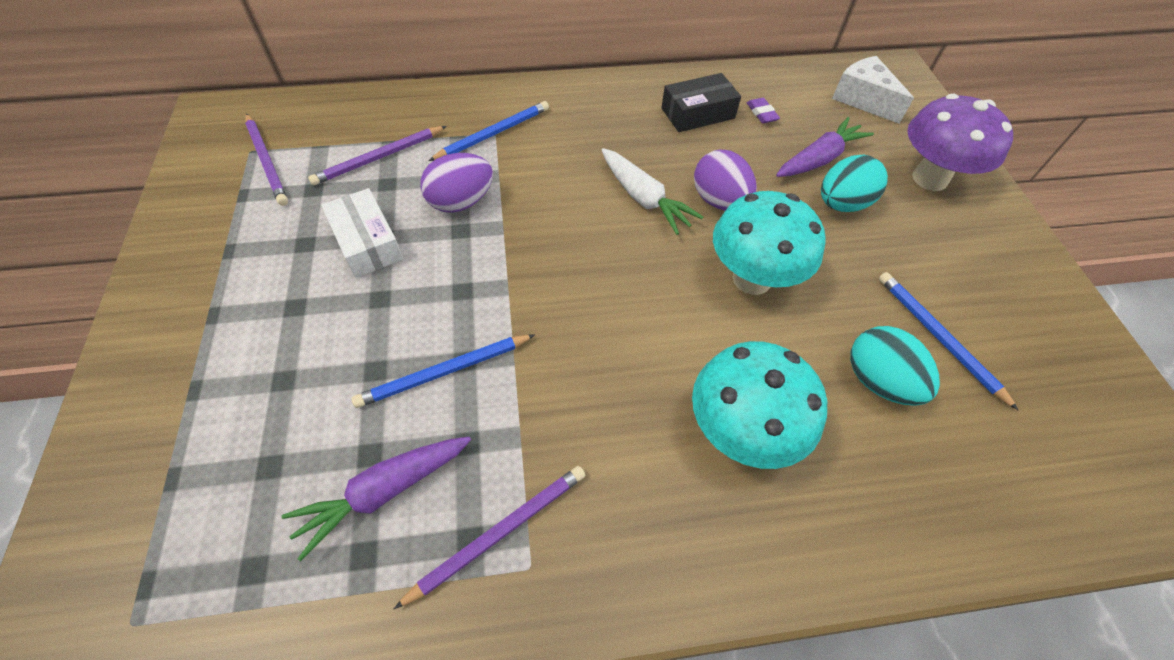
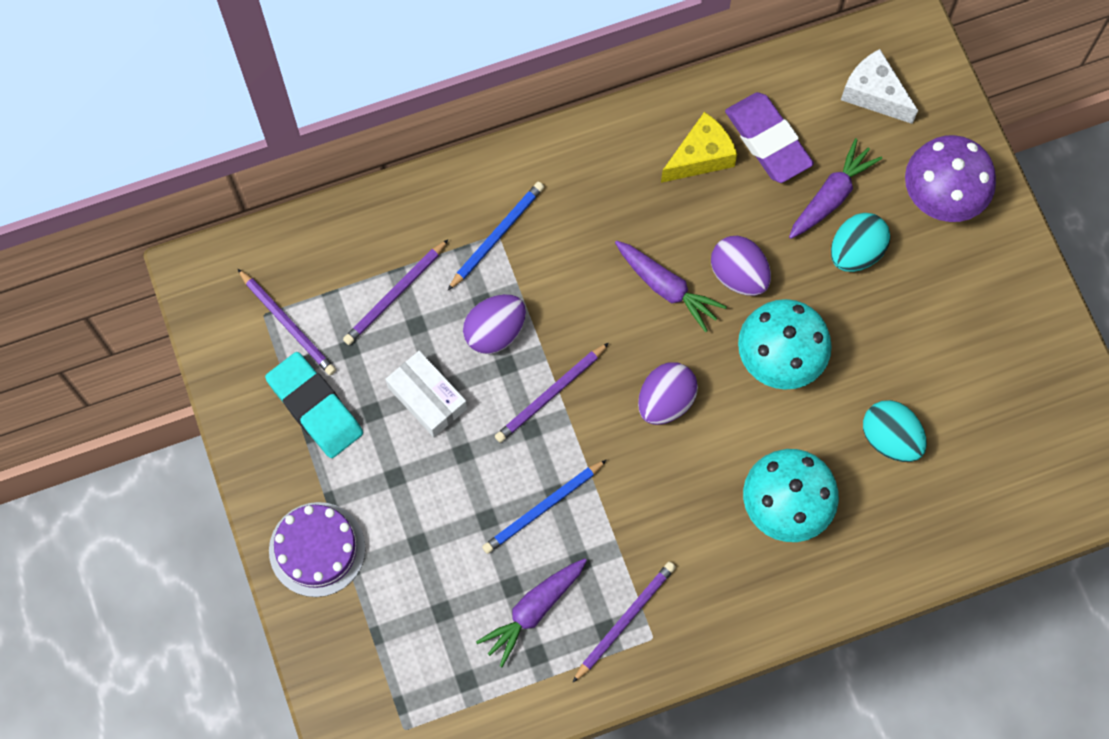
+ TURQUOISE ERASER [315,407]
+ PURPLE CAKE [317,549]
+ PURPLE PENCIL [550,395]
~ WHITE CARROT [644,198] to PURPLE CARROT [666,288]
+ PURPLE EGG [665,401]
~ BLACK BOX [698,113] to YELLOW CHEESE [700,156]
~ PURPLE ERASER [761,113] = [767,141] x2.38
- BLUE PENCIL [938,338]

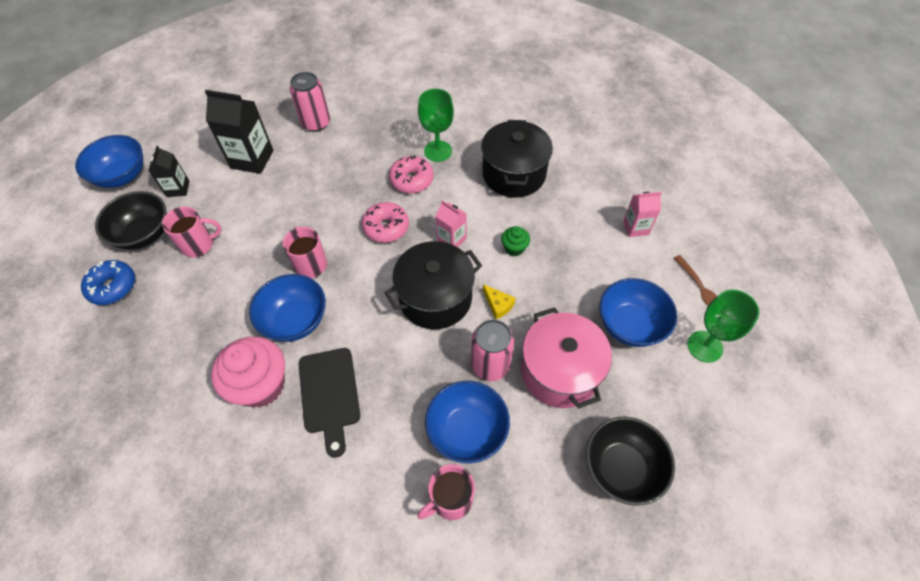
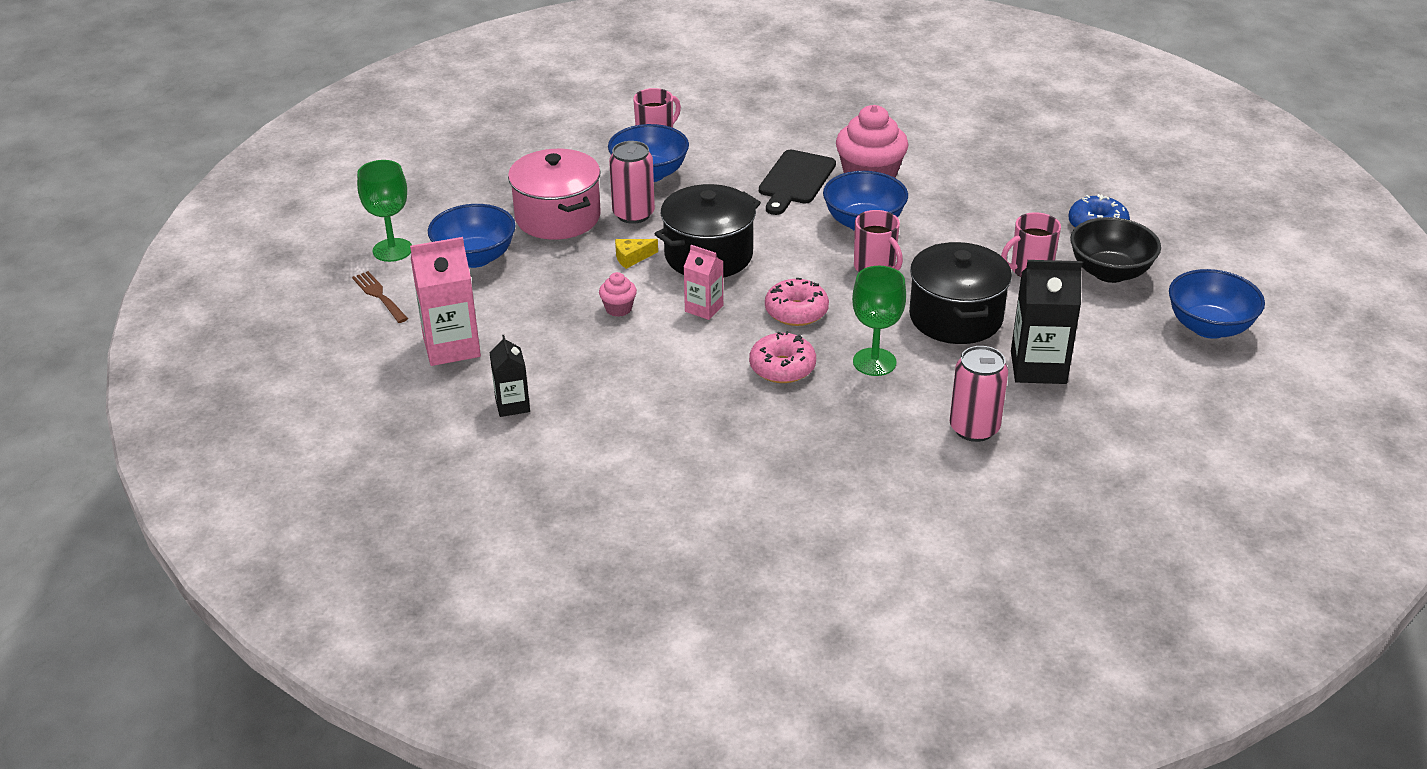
~ PINK CARTON [636,227] = [451,347] x1.71
~ BLACK CARTON [178,189] to [512,405]
~ GREEN CUPCAKE [514,248] to PINK CUPCAKE [618,309]
~ YELLOW CHEESE [498,305] = [632,257] 60 degrees counterclockwise
~ BLACK CUTTING BOARD [330,394] = [795,180] 135 degrees counterclockwise
~ GREEN GOBLET [438,151] to [874,362]
~ BLACK POT [514,174] to [955,317]
- BLACK BOWL [621,468]

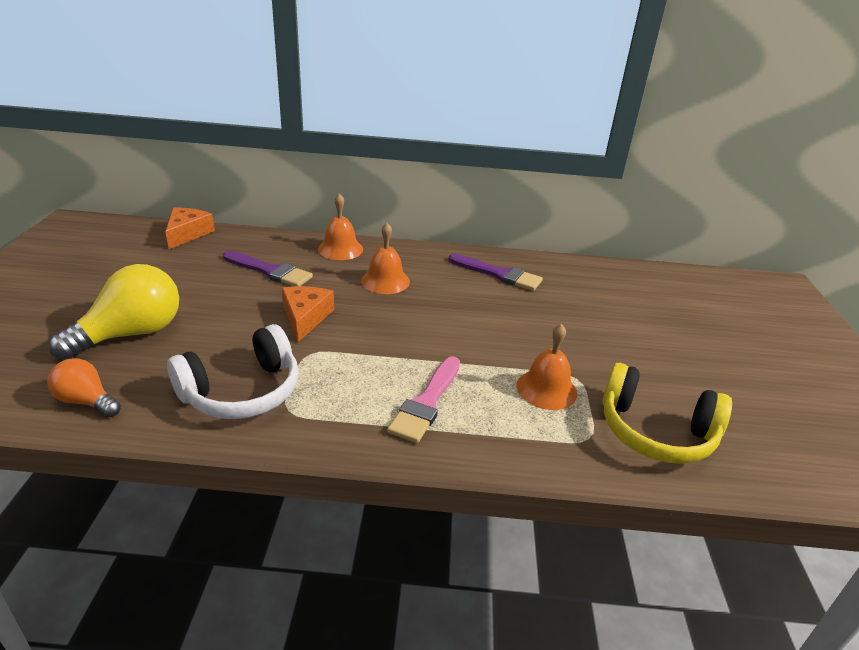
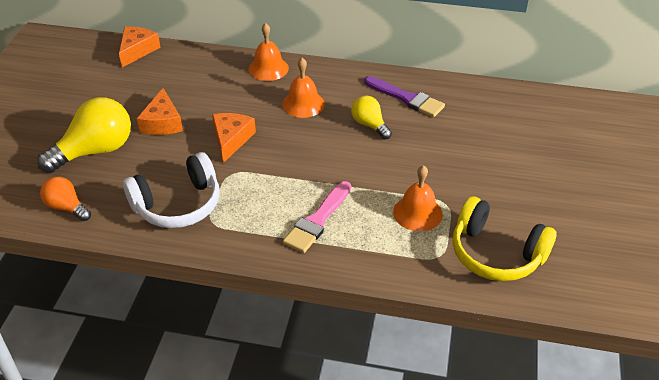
+ ORANGE CHEESE [162,122]
+ YELLOW LIGHT BULB [369,125]
- PURPLE BRUSH [270,271]

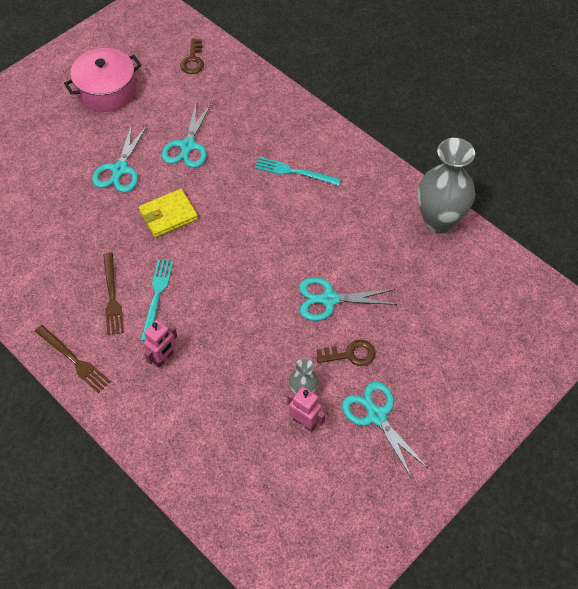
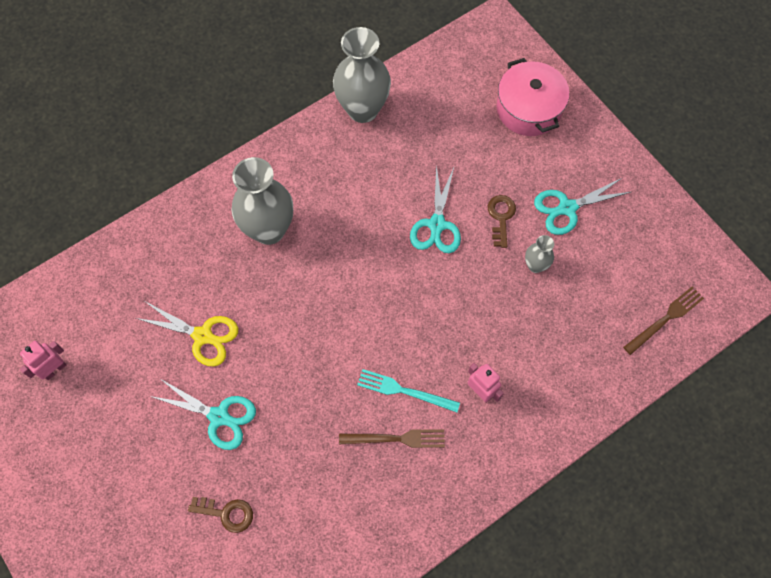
~ PINK ROBOT [304,422] to [54,369]
~ TURQUOISE SCISSORS [188,146] to YELLOW SCISSORS [202,336]
~ BROWN KEY [193,60] to [226,513]
~ TURQUOISE FORK [294,172] to GREY VASE [269,230]
~ PINK POT [107,91] to [528,109]
~ BROWN FORK [74,360] to [665,319]
- YELLOW WALLET [168,215]

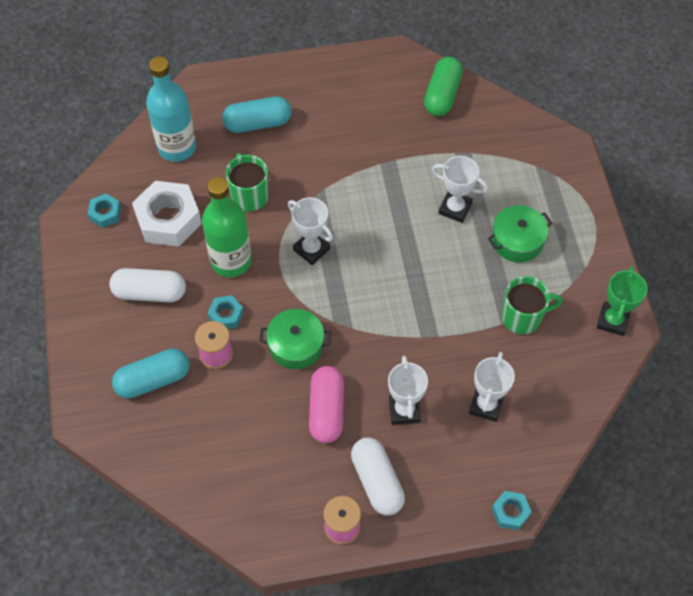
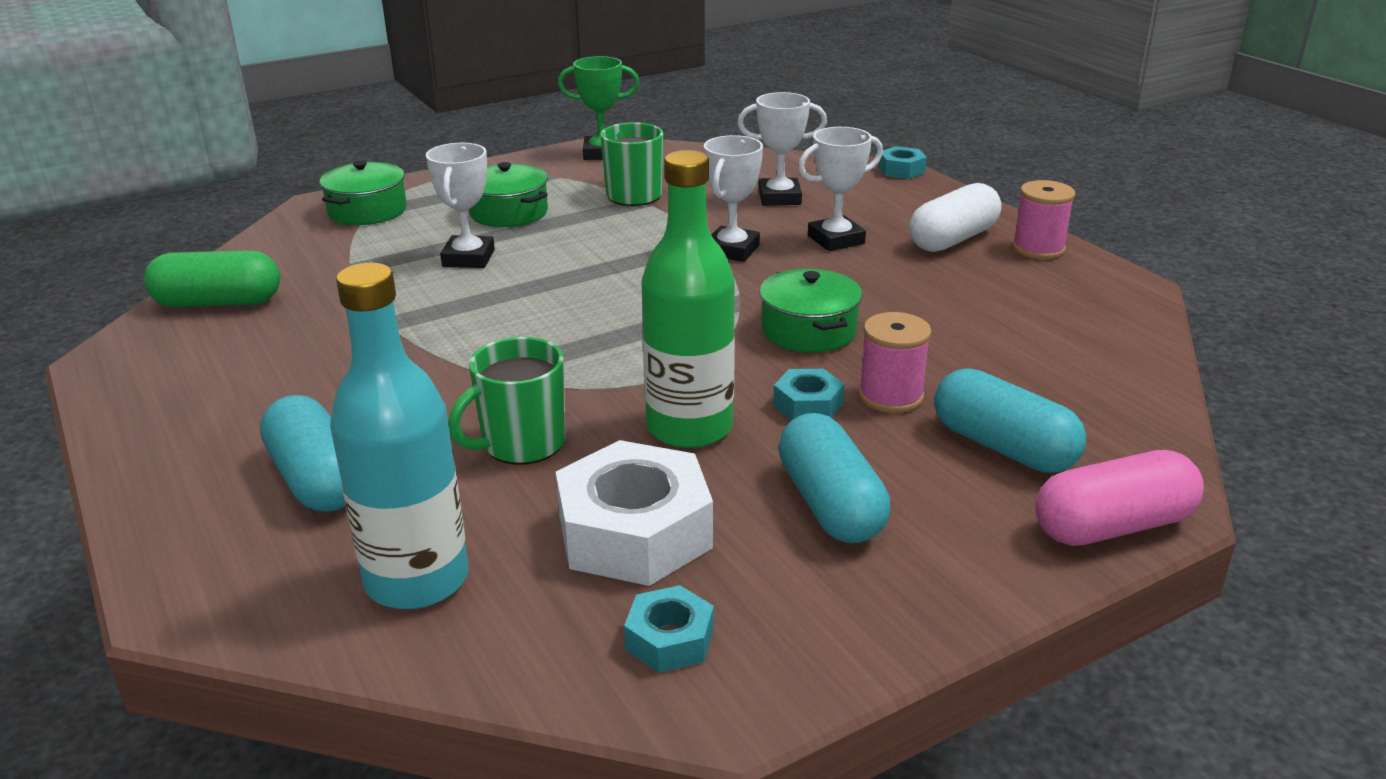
+ GREEN POT [367,211]
~ WHITE TROPHY [311,249] to [732,250]
~ WHITE CAPSULE [150,293] to TURQUOISE CAPSULE [830,504]
~ PINK CAPSULE [327,410] to [1112,526]

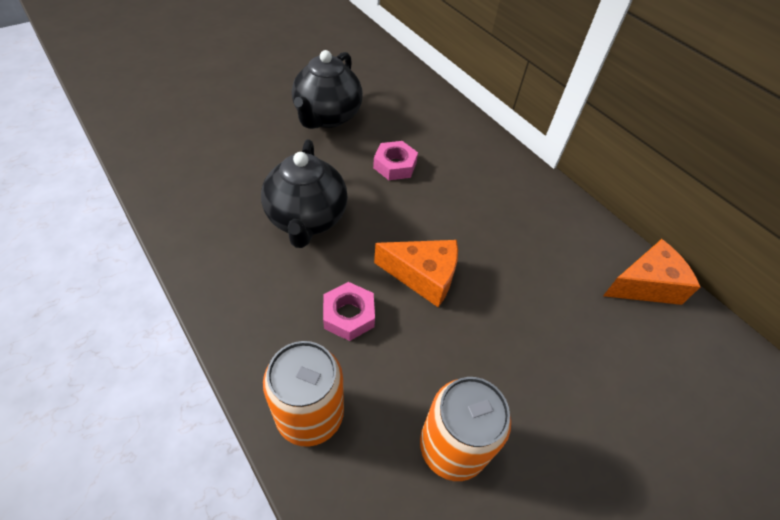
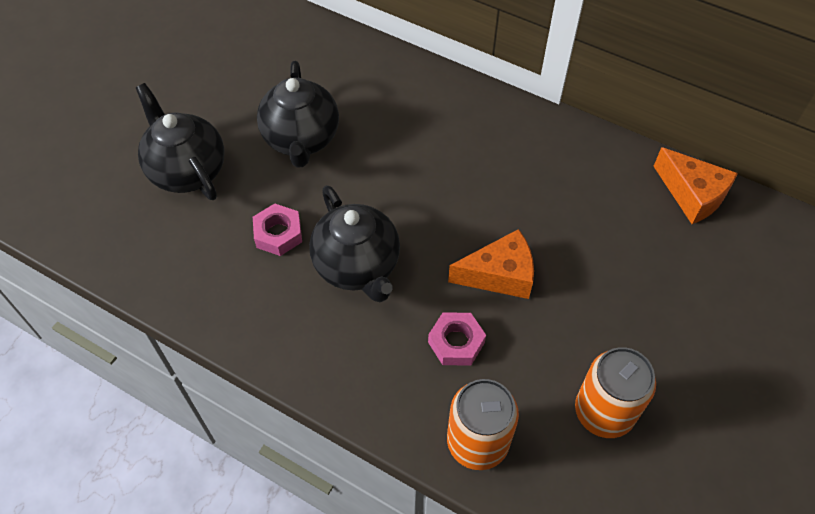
+ BLACK TEAPOT [187,170]
~ PINK NUT [395,165] to [278,234]
~ ORANGE CHEESE [645,285] = [692,195] 90 degrees clockwise

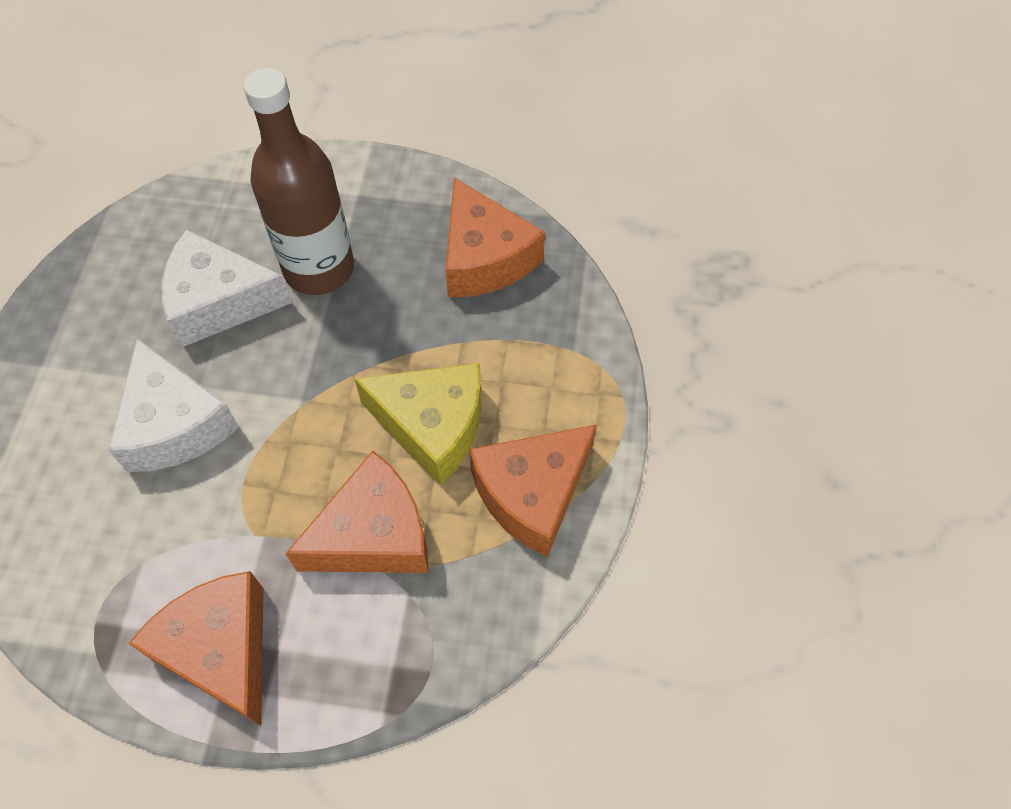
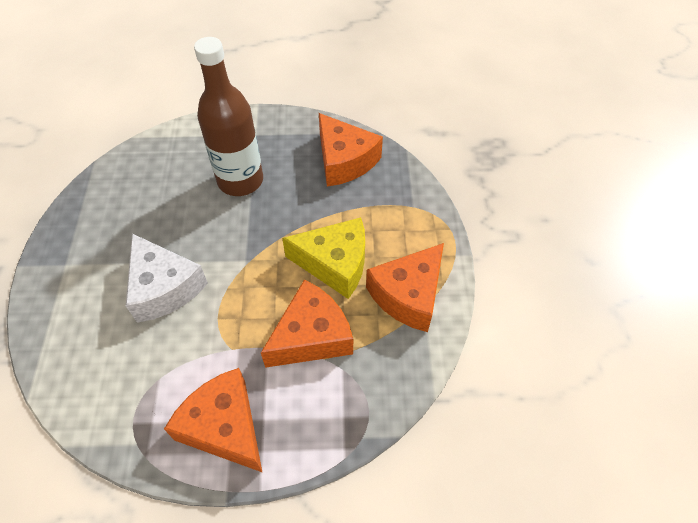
- WHITE CHEESE [219,301]

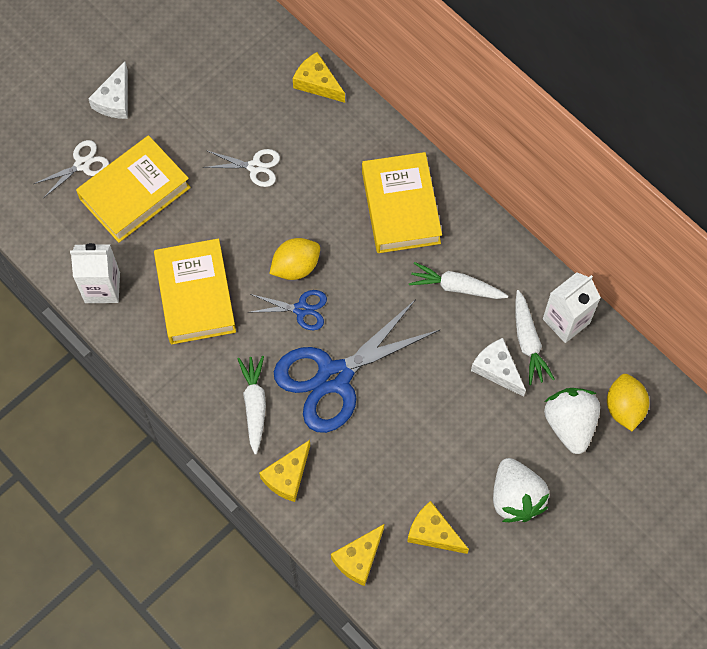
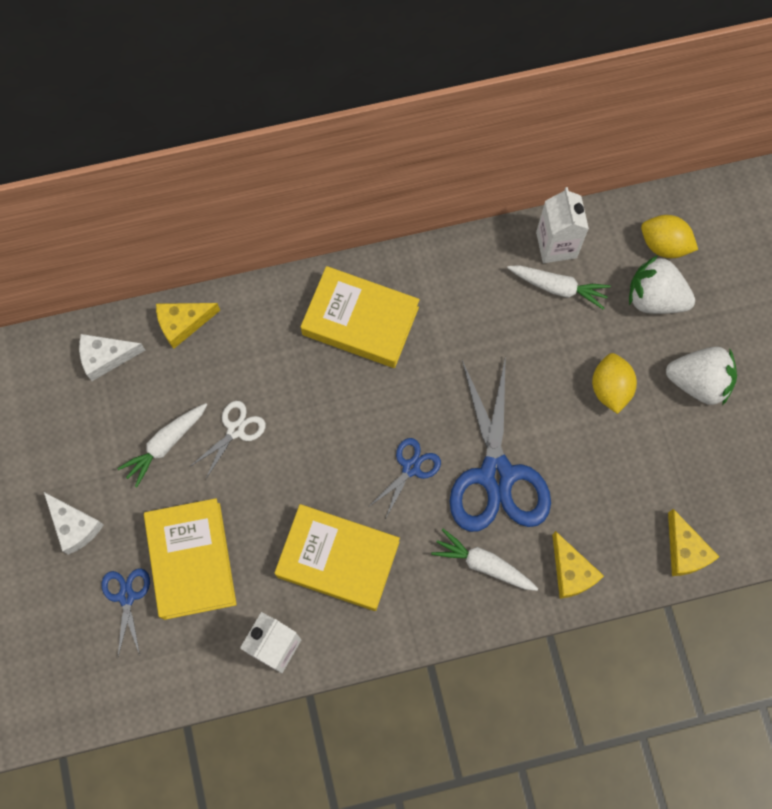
~ WHITE CHEESE [497,369] to [106,357]
~ WHITE SCISSORS [82,164] to BLUE SCISSORS [127,596]
~ WHITE CARROT [456,287] to [165,444]
~ YELLOW LEMON [295,266] to [610,388]
- YELLOW CHEESE [433,533]

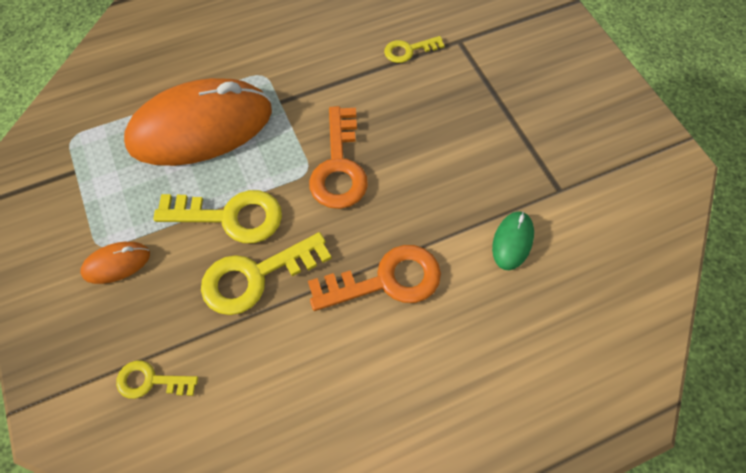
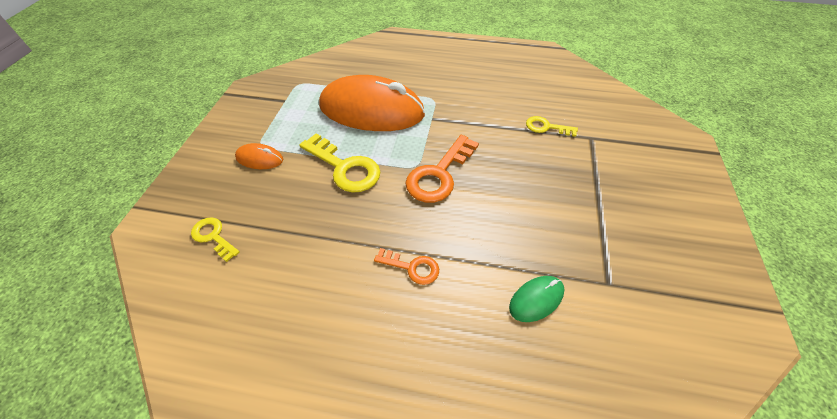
~ ORANGE KEY [386,280] = [412,267] x0.56
- YELLOW KEY [255,276]

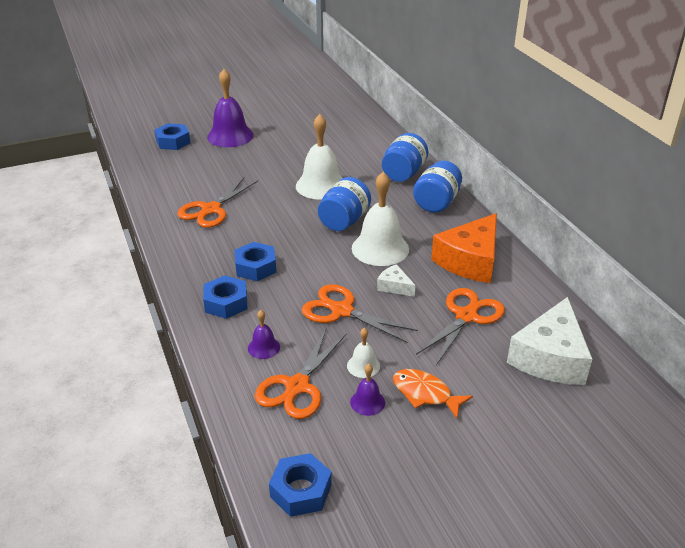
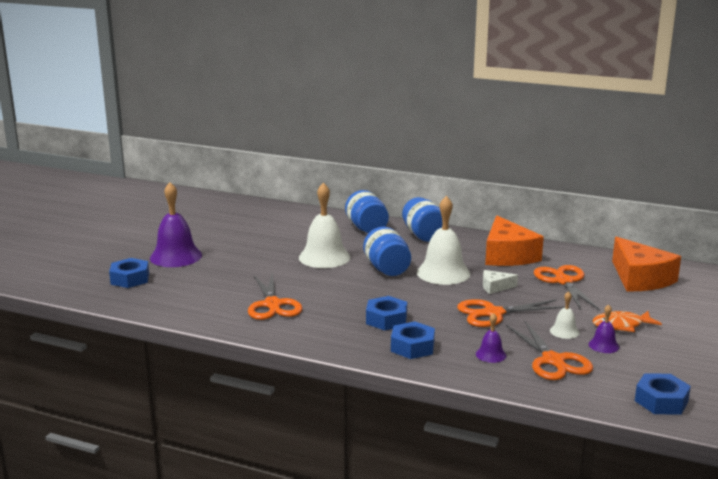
~ WHITE CHEESE [550,357] to ORANGE CHEESE [640,278]

